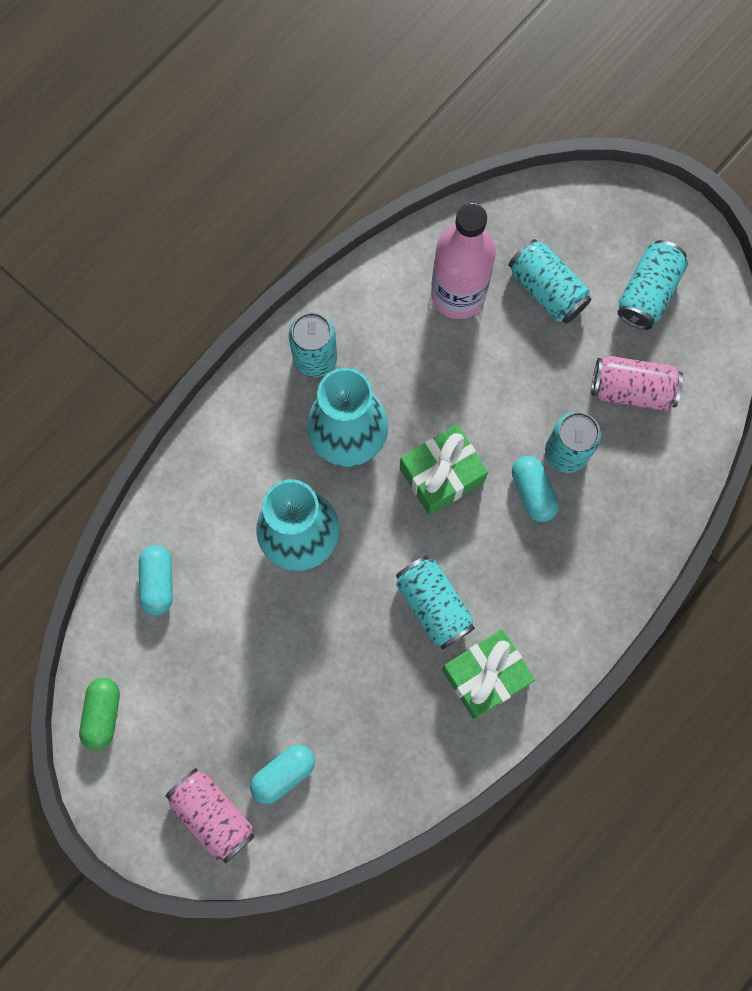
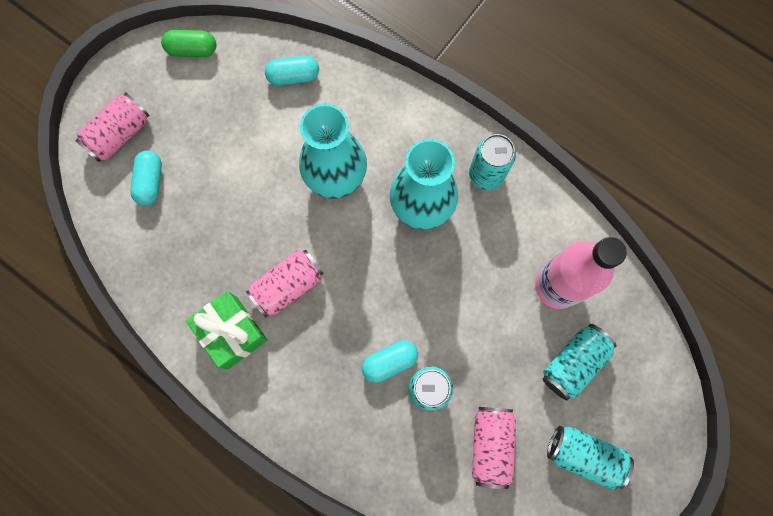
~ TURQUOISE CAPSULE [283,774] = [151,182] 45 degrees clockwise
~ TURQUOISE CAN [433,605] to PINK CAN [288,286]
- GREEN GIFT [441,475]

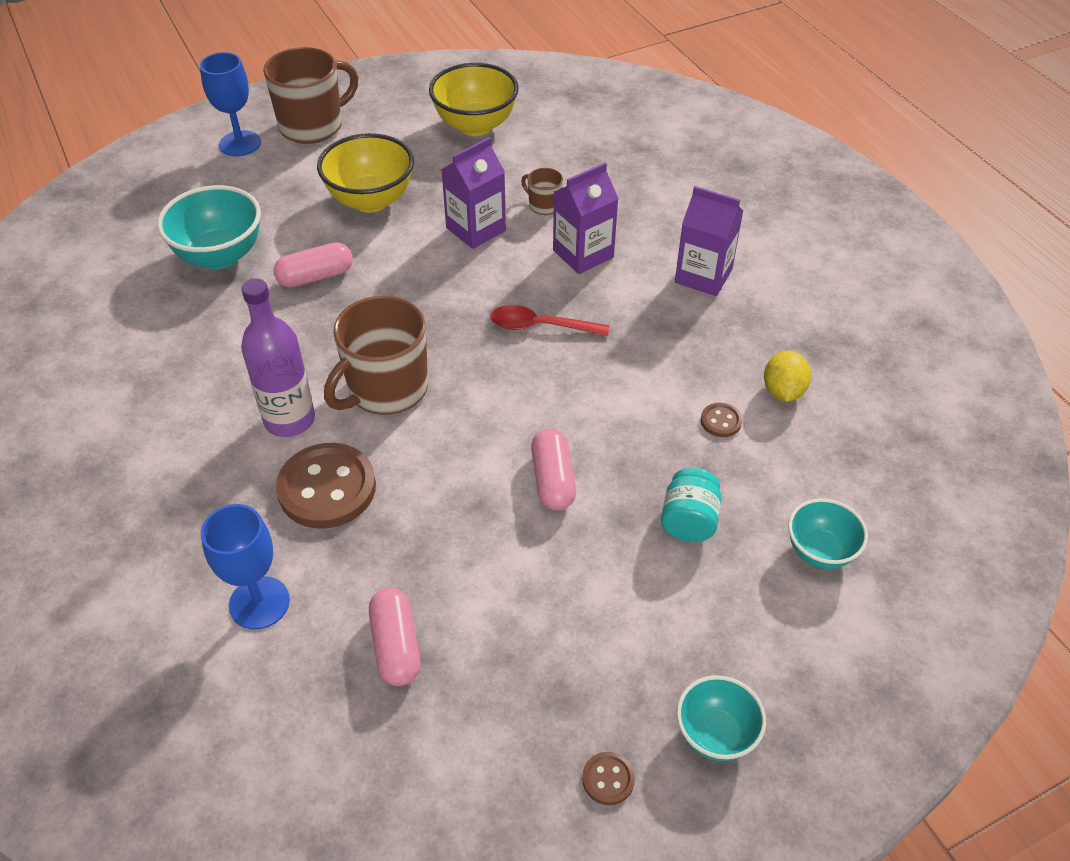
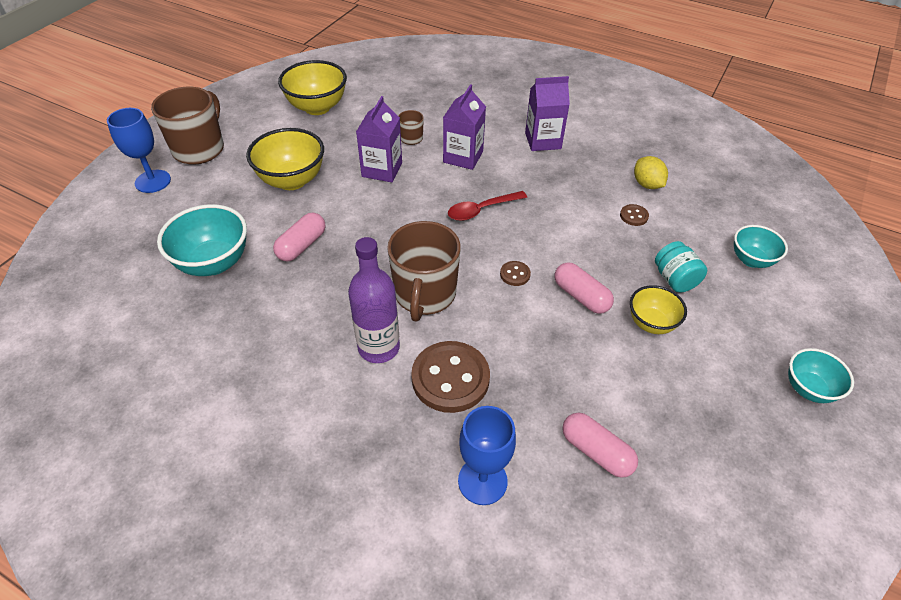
~ BROWN BUTTON [608,779] to [515,274]
+ YELLOW BOWL [651,323]

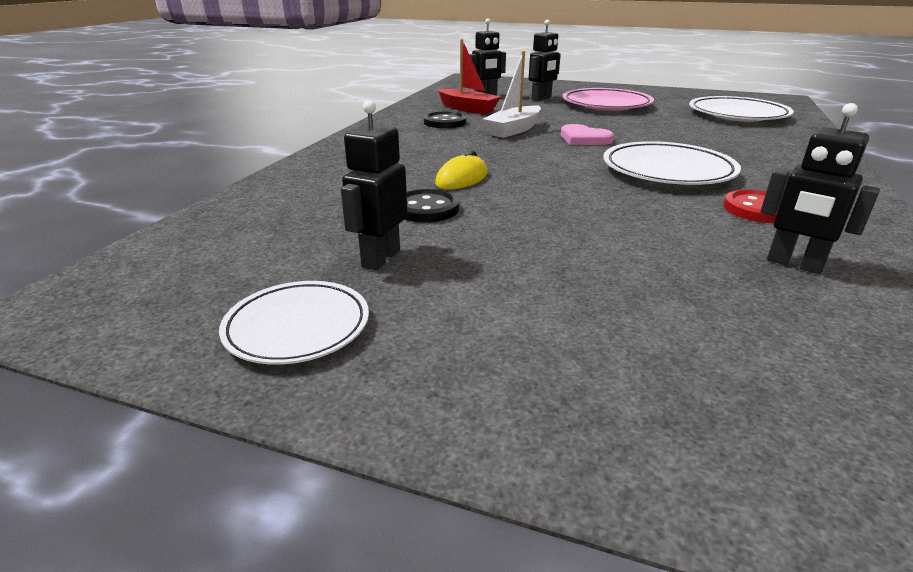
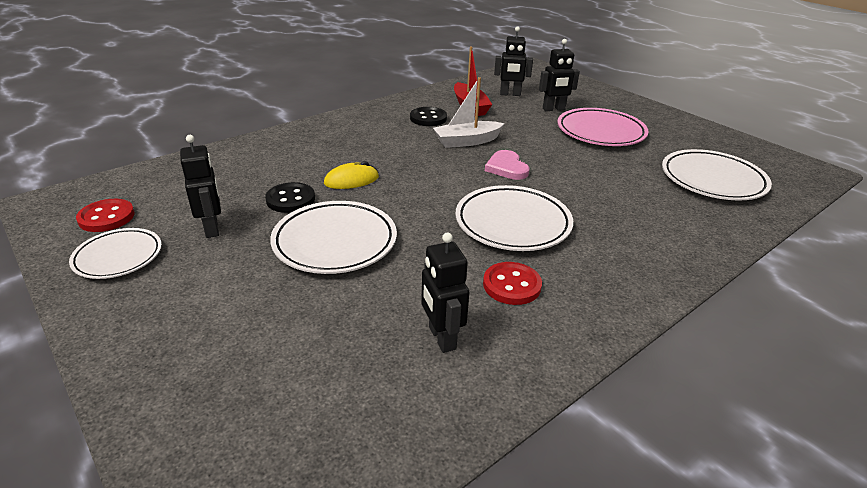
+ RED BUTTON [106,217]
~ BLACK ROBOT [380,258] = [212,228] 105 degrees clockwise
+ WHITE PLATE [335,242]

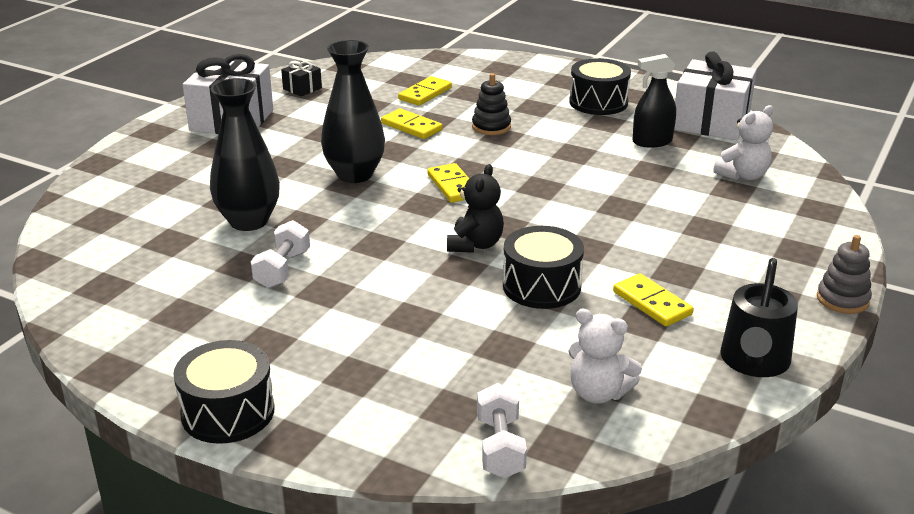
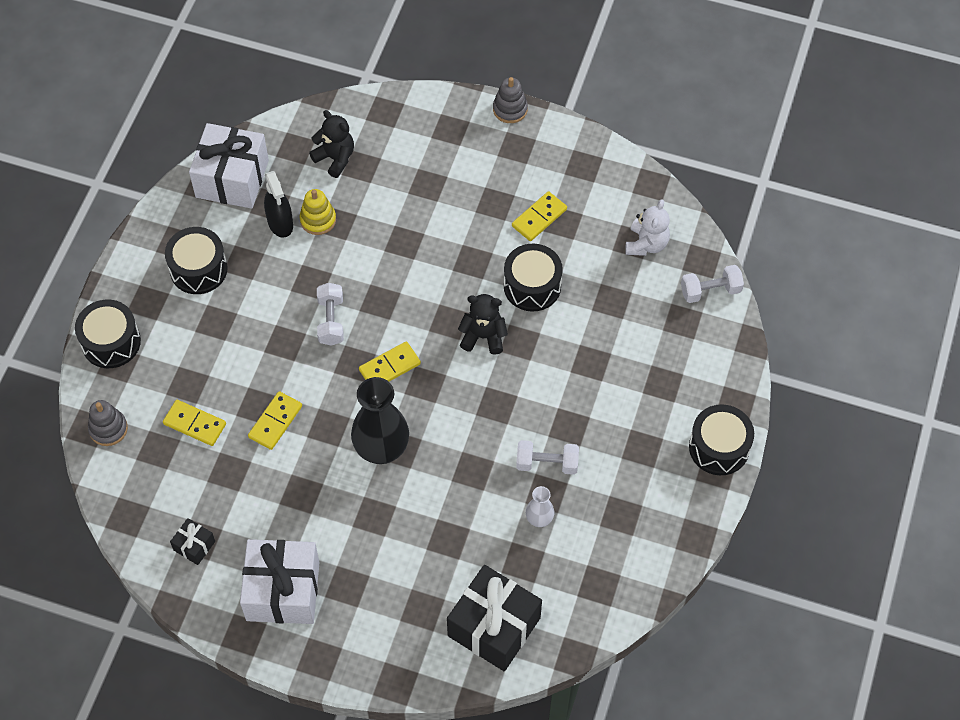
+ BLACK DRUM [111,342]
+ GREY STACKING TOY [108,429]
+ YELLOW STACKING TOY [318,220]
~ WHITE TEDDY BEAR [743,175] to BLACK TEDDY BEAR [335,158]
+ WHITE DUMBBELL [331,321]
+ BLACK GIFT [494,627]
+ WHITE VASE [539,519]
- BLACK VASE [249,221]
- BLACK STACKING TOY [491,127]
- BLACK WATERING CAN [753,363]

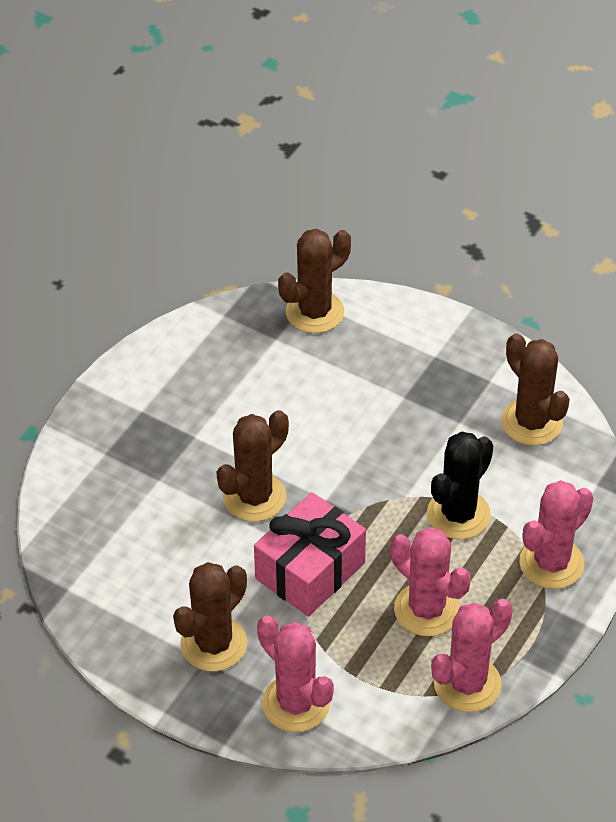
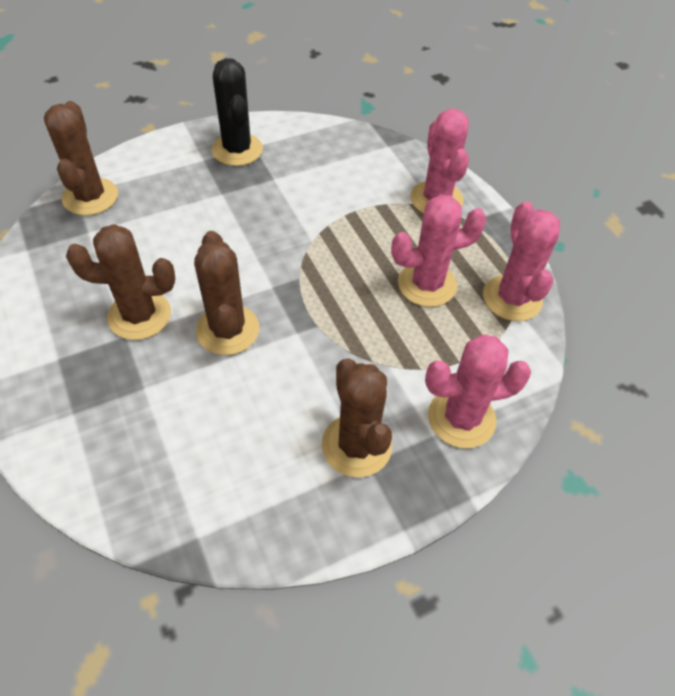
~ BROWN CACTUS [531,422] to [139,315]
~ BLACK CACTUS [458,514] to [237,150]
- PINK GIFT [310,571]

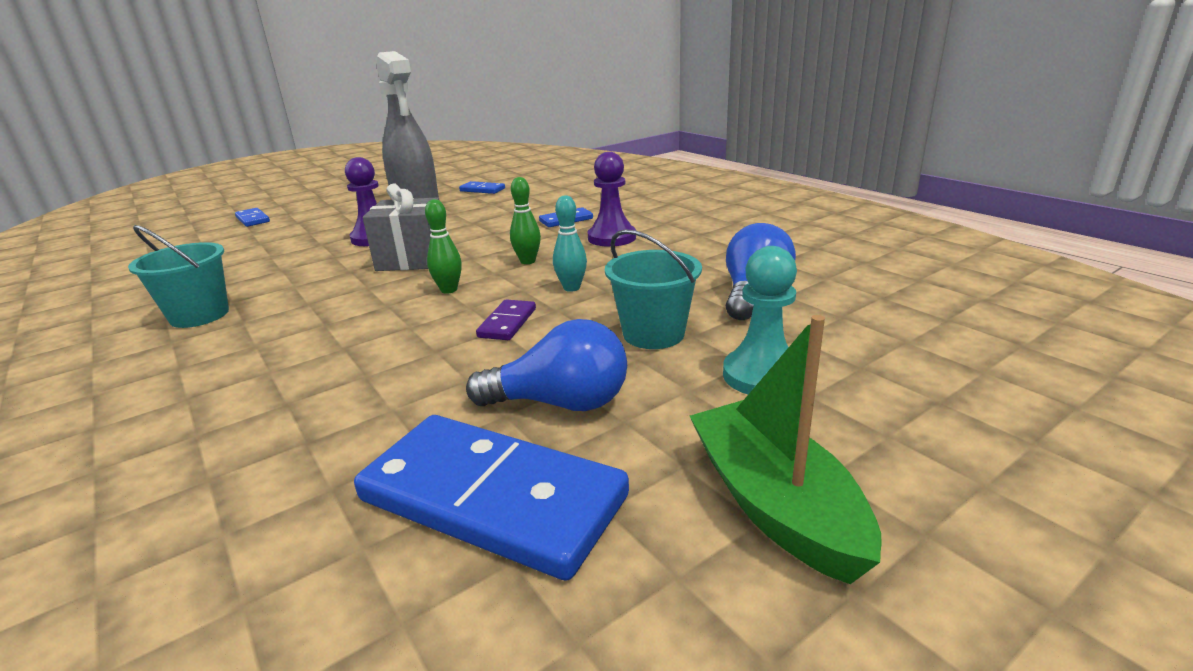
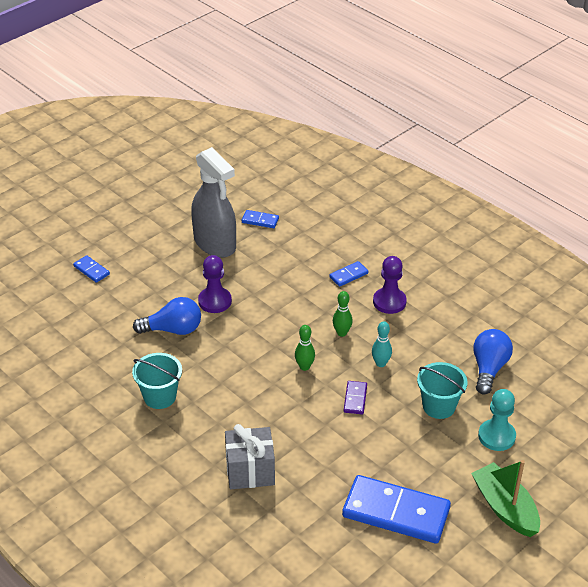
~ BLUE LIGHT BULB [560,403] to [173,329]
~ GREY GIFT [412,260] to [250,471]

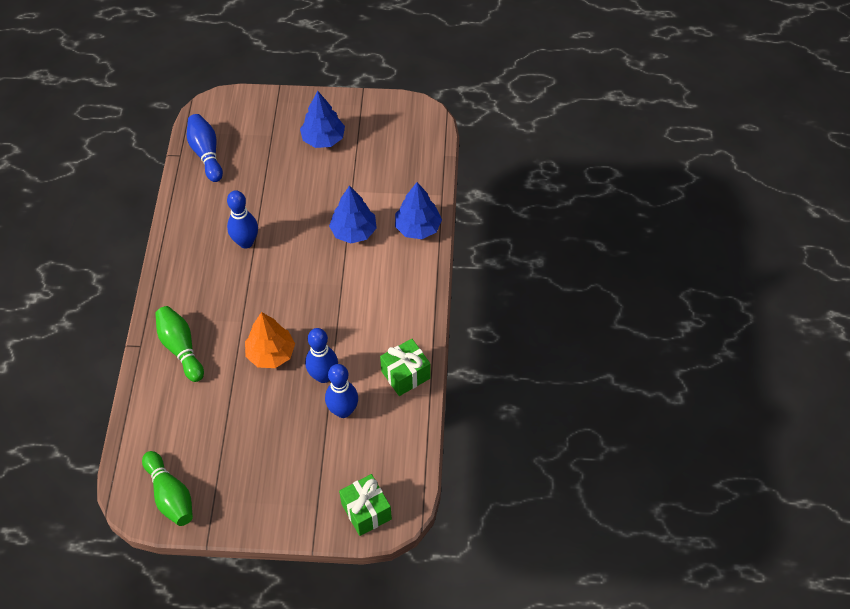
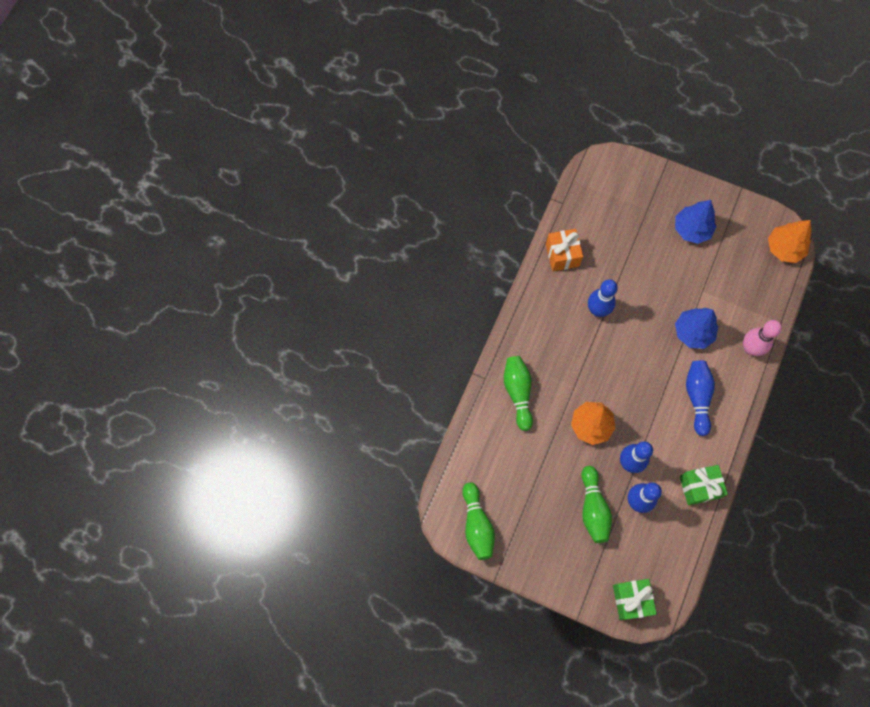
+ ORANGE GIFT [562,255]
+ GREEN BOWLING PIN [593,508]
~ BLUE BOWLING PIN [206,153] to [697,397]
~ BLUE TREE [418,228] to PINK BOWLING PIN [750,348]
+ ORANGE TREE [784,248]

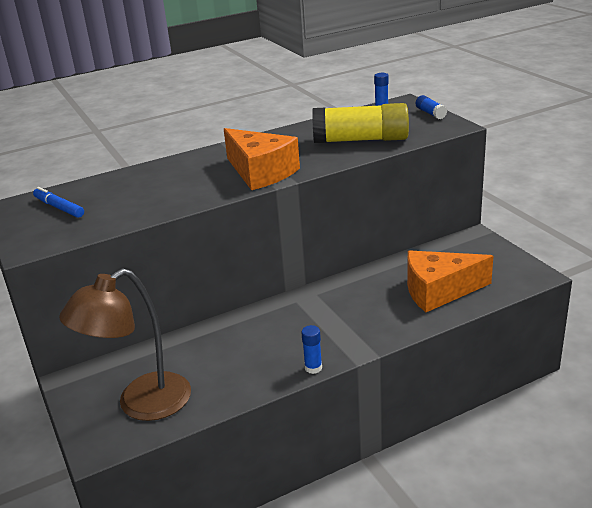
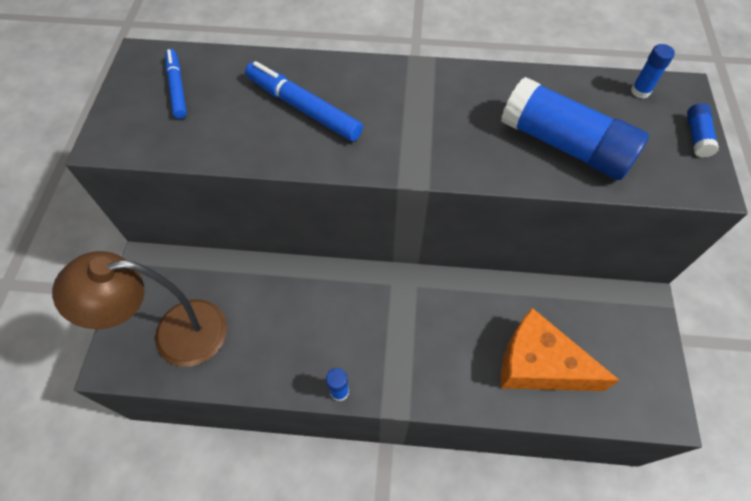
+ BLUE MARKER [303,108]
~ YELLOW GLUE STICK [361,140] to BLUE GLUE STICK [564,145]
- ORANGE CHEESE [260,172]

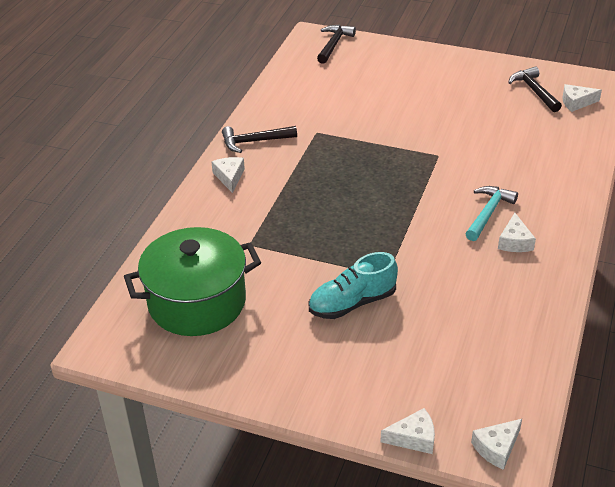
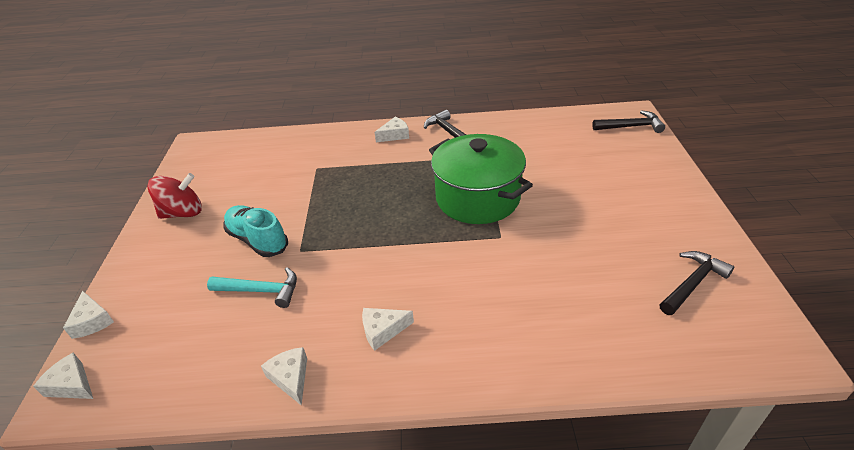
+ RED SPINNING TOP [183,213]
~ TURQUOISE HAMMER [488,213] to [261,290]
~ WHITE CHEESE [576,102] to [290,378]
~ GREEN POT [197,302] to [477,198]

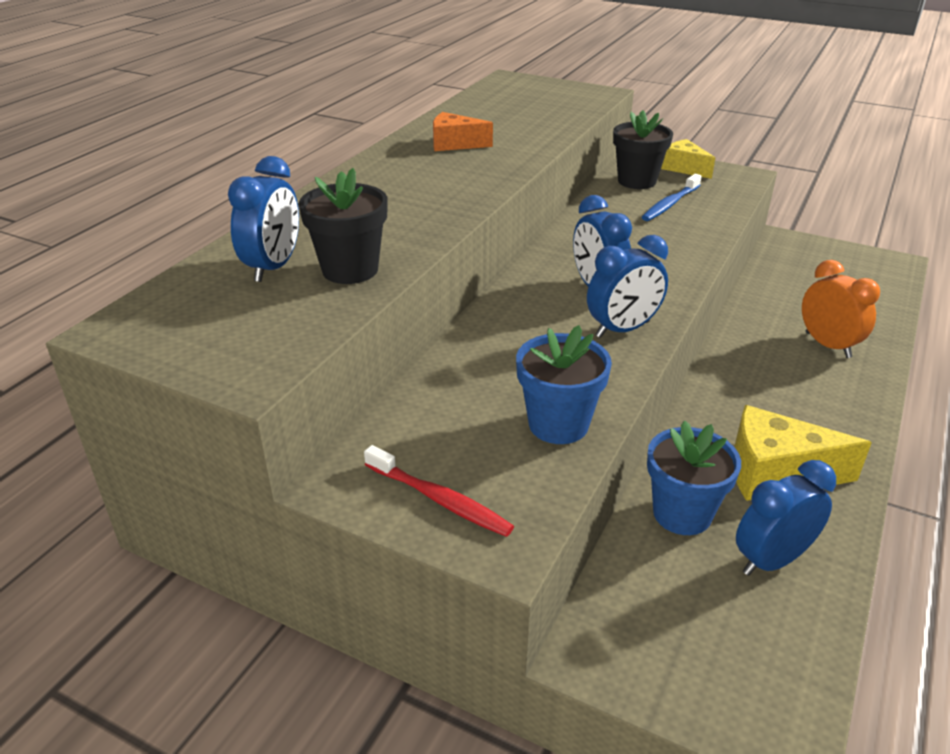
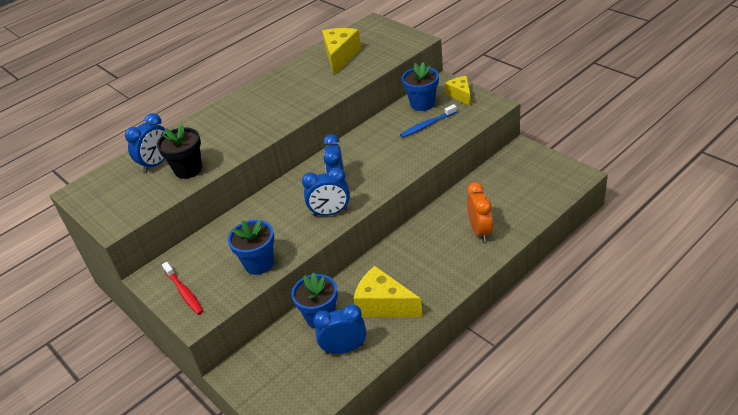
+ YELLOW CHEESE [340,57]
~ BLACK FLOWER POT [637,181] to BLUE FLOWER POT [422,104]
- ORANGE CHEESE [455,144]

